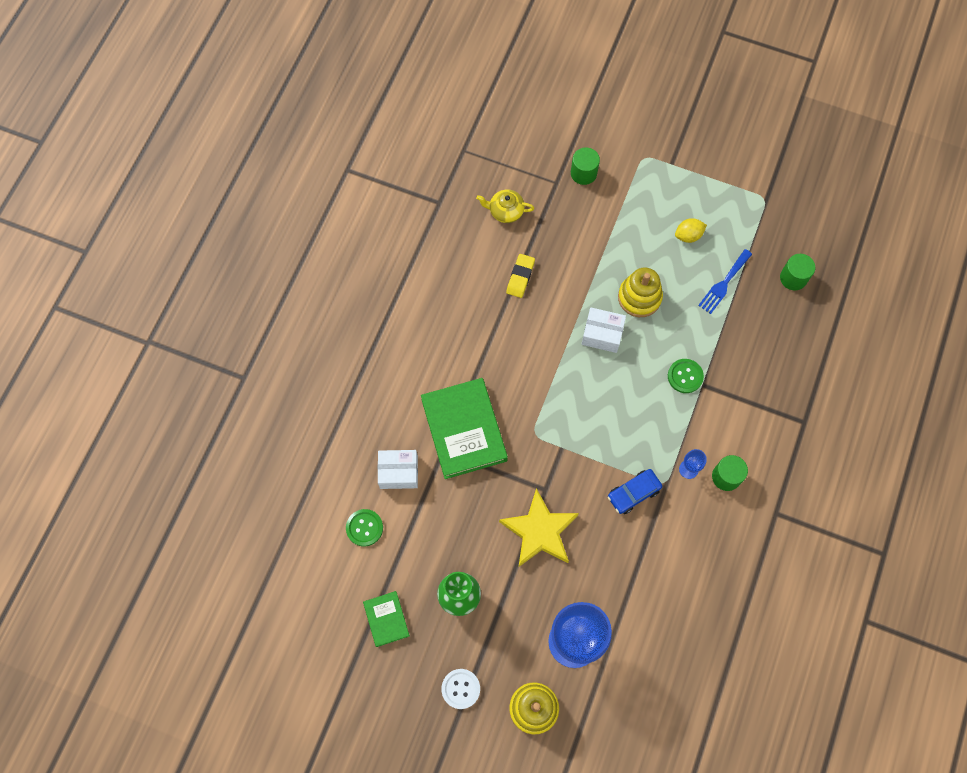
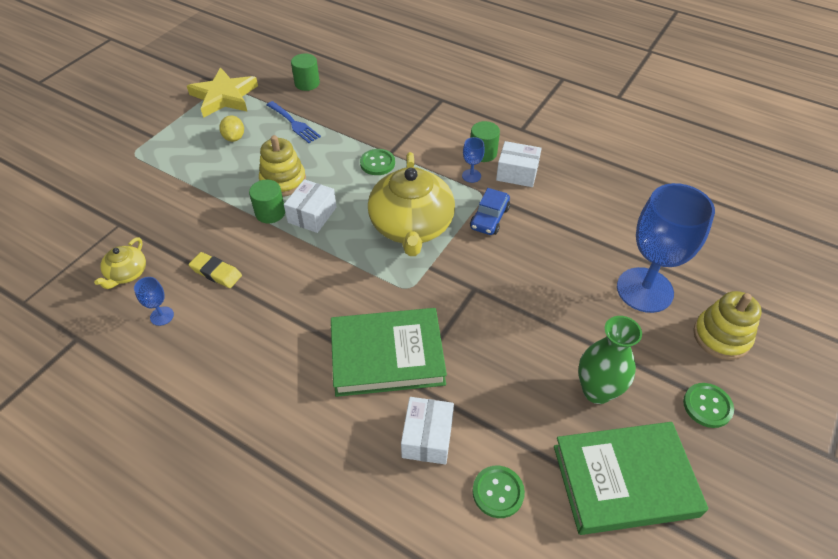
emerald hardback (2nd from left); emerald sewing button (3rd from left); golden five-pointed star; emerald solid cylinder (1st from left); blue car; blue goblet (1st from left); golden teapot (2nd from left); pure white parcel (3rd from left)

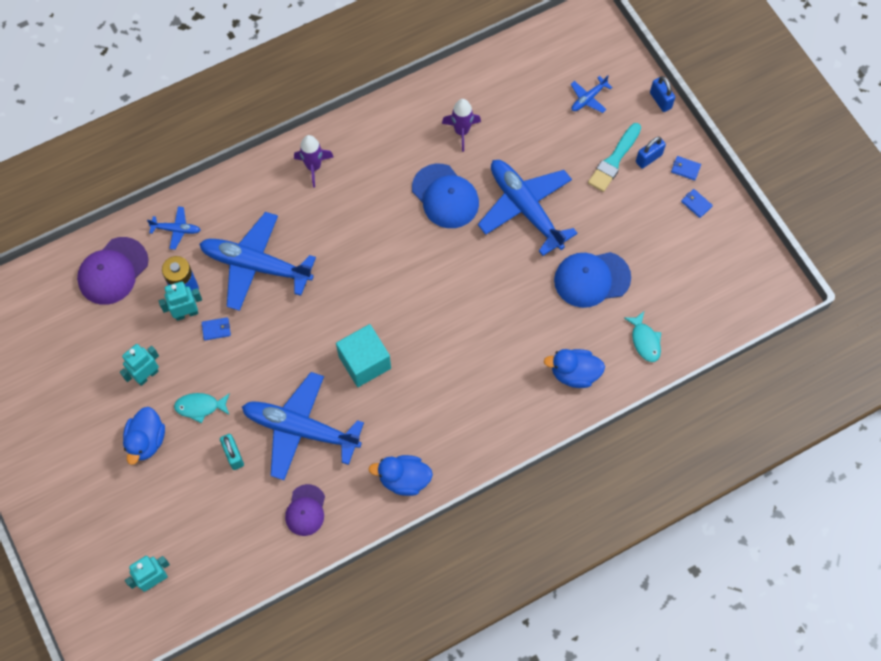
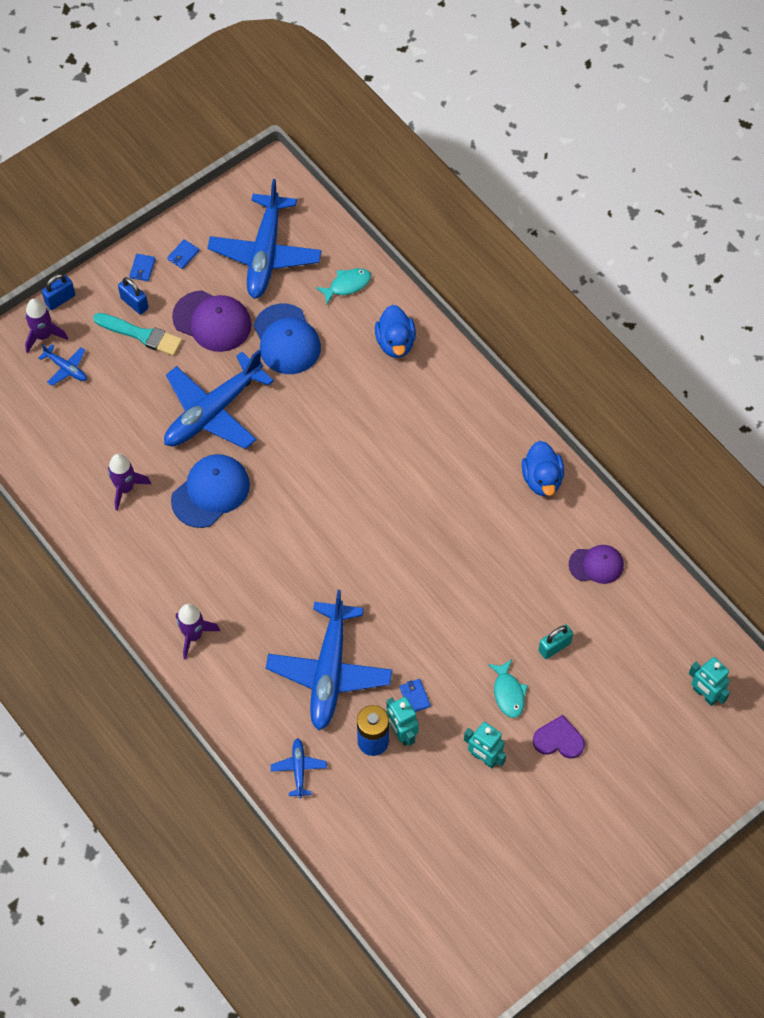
purple baseball cap (1st from left); purple heart shape; blue plane (3rd from left); aqua cube; purple toy rocket (1st from left)

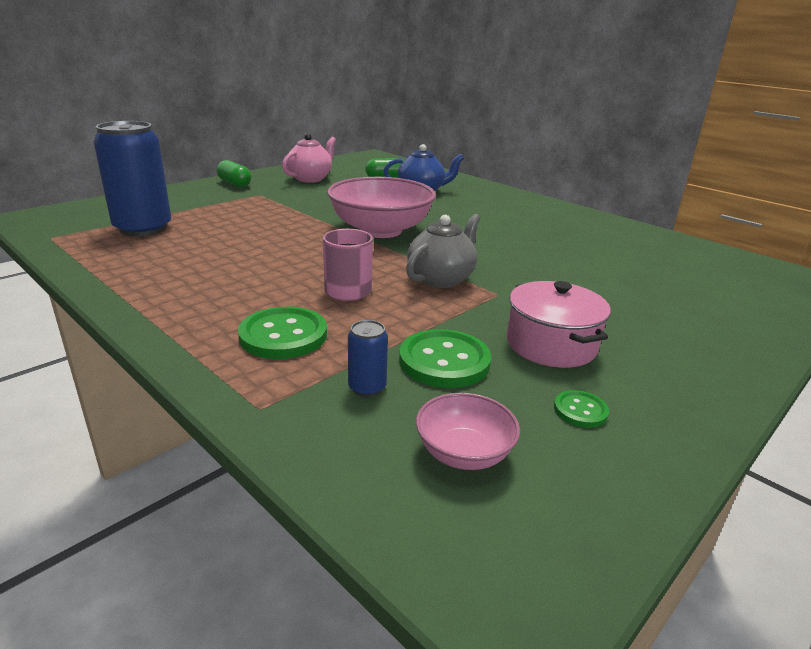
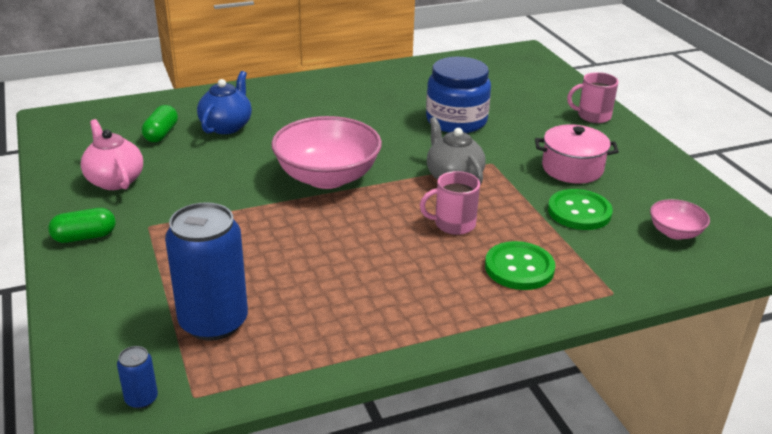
blue tin (1st from left); emerald sewing button (3rd from left in the first image); blue preserve jar; pink mug (2nd from left)

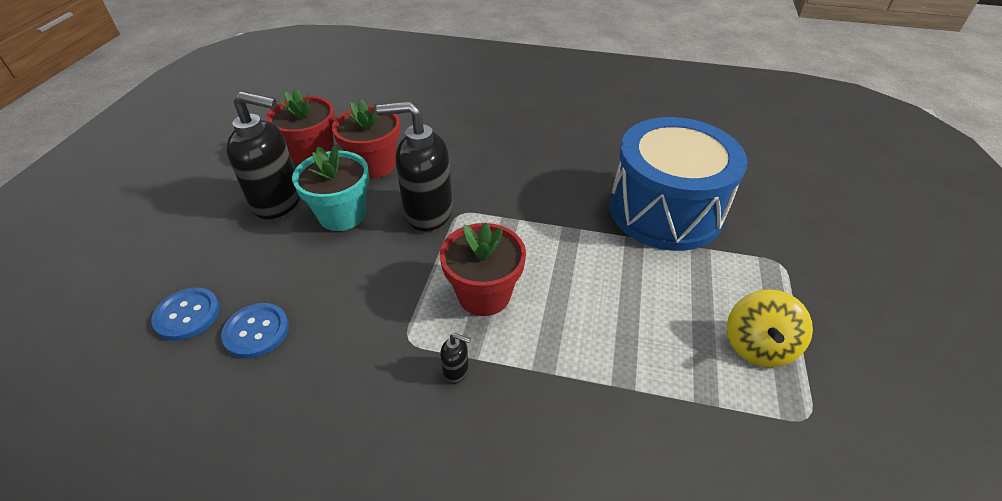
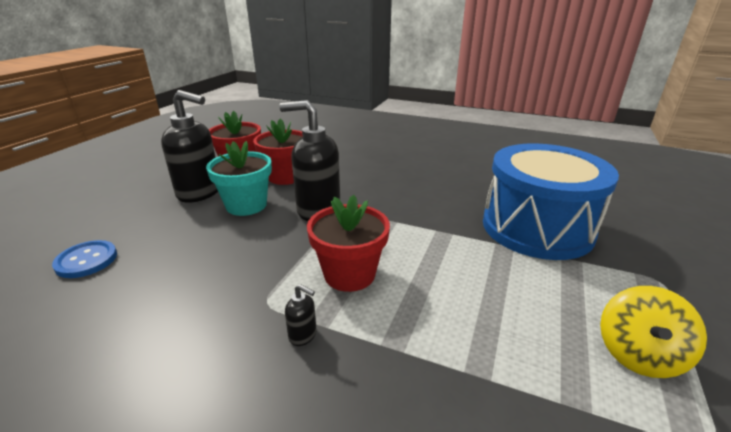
blue sewing button (2nd from left in the first image)

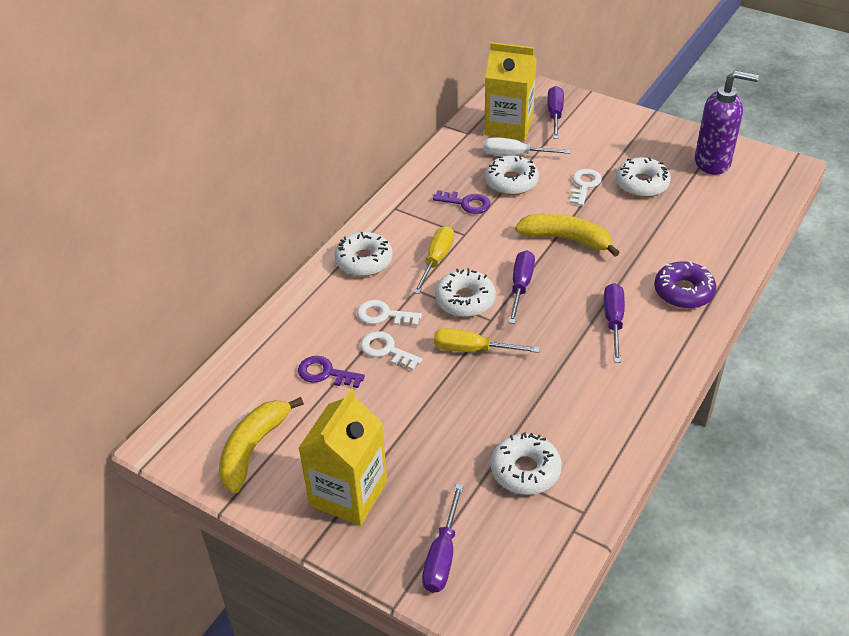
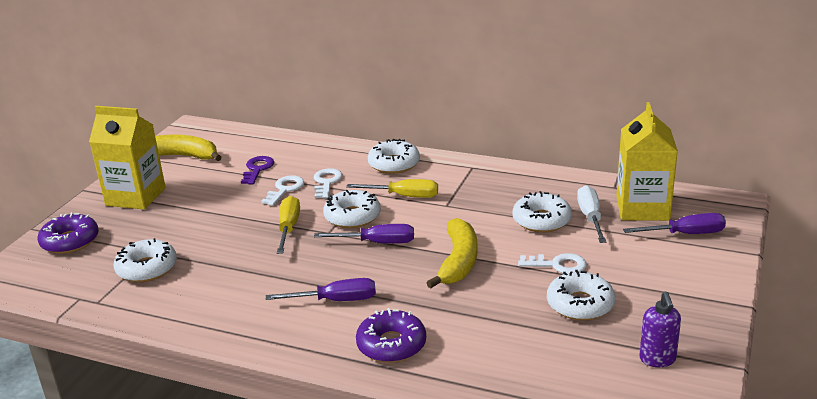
purple donut (1st from left); purple door key (2nd from left in the first image); purple soap pump

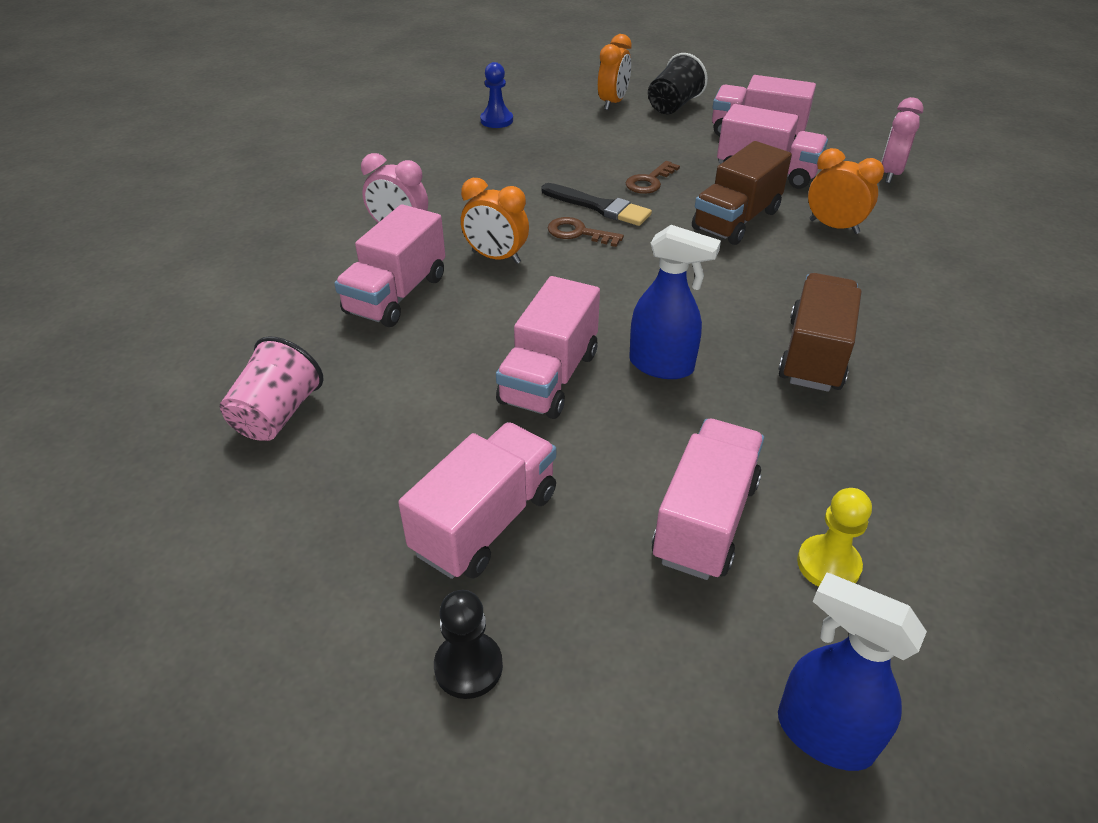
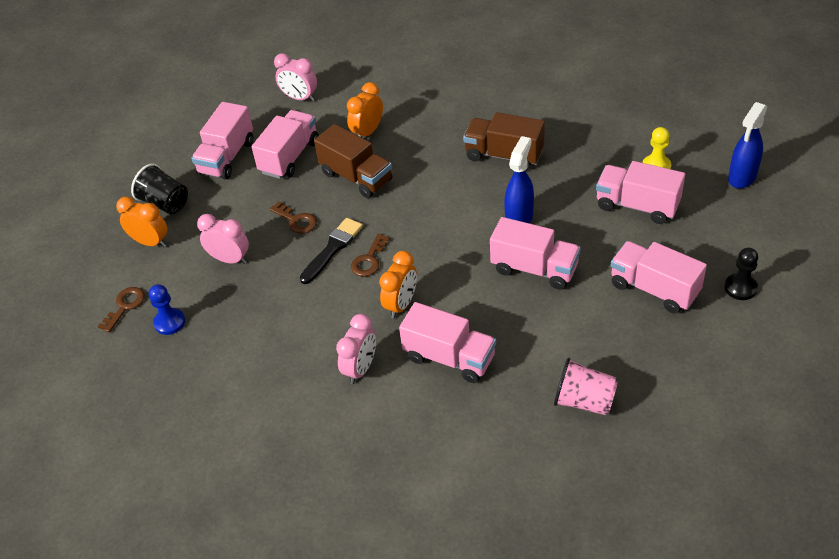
brown door key (1st from left); pink alarm clock (1st from left)

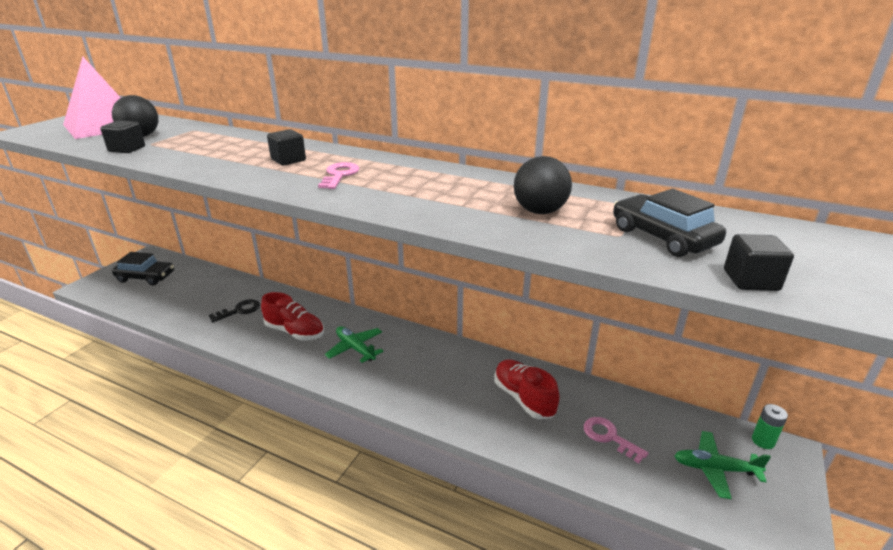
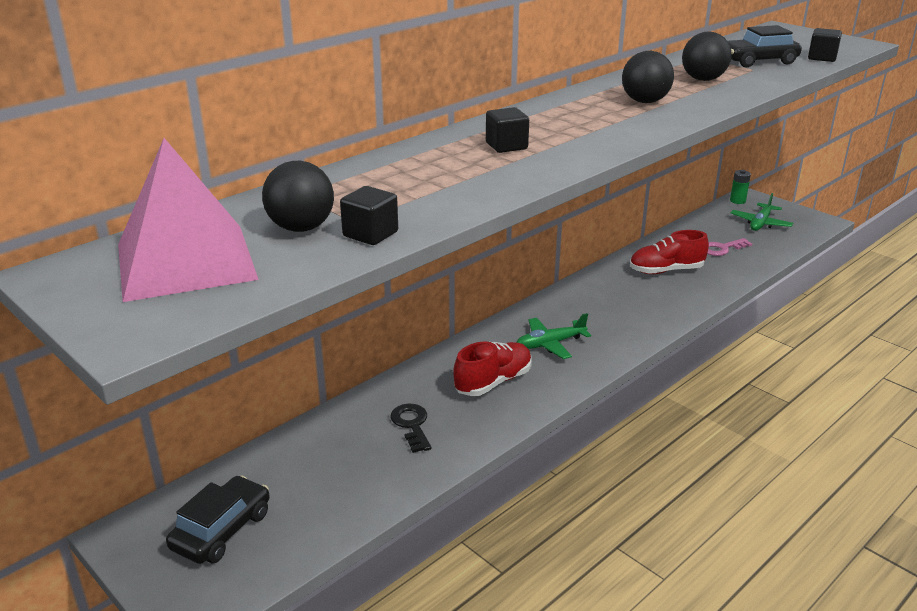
pink door key (1st from left in the first image); ebony play ball (2nd from left)

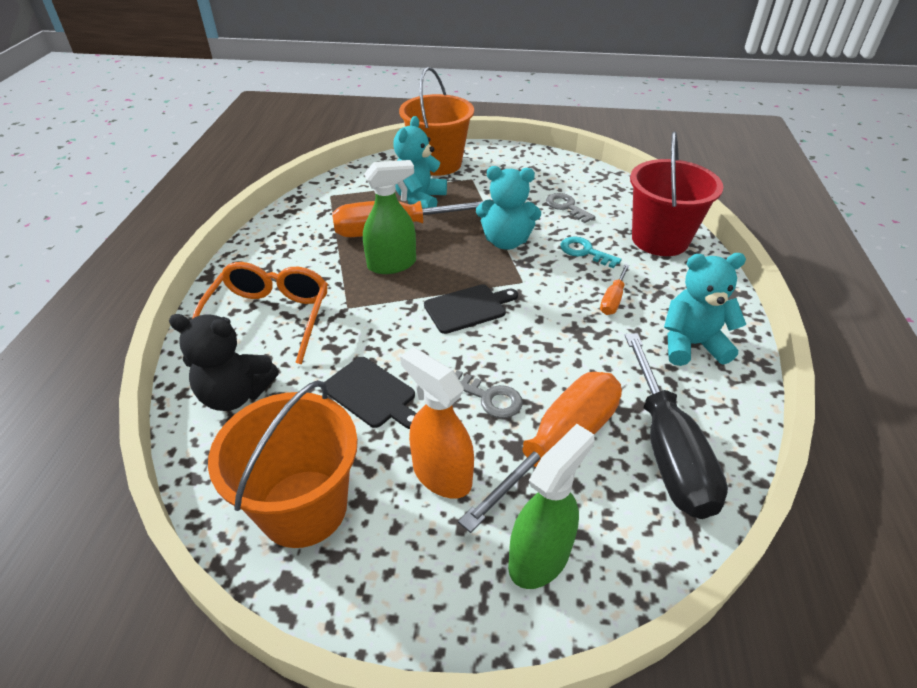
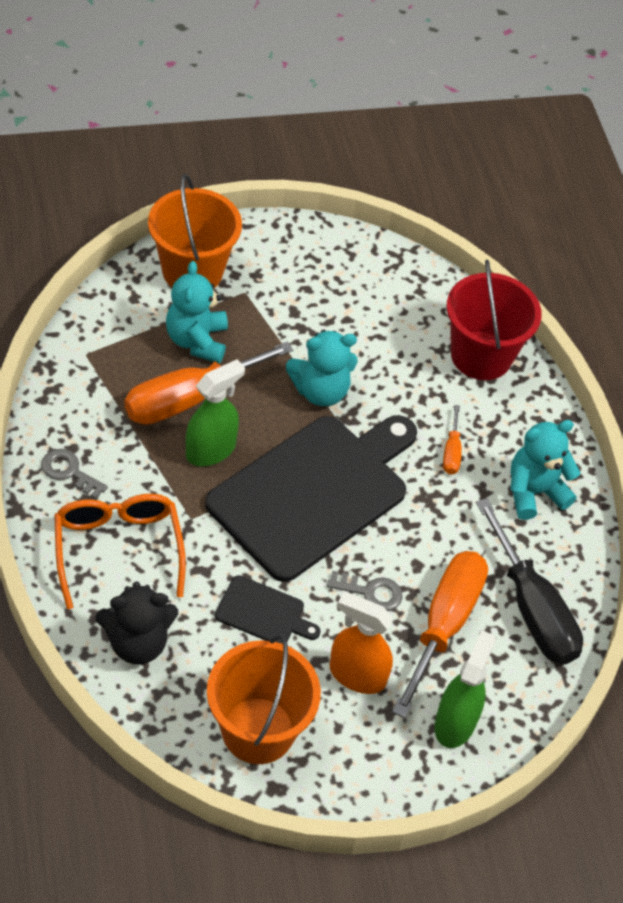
ebony chopping board (2nd from left); gray door key (1st from left); aqua door key

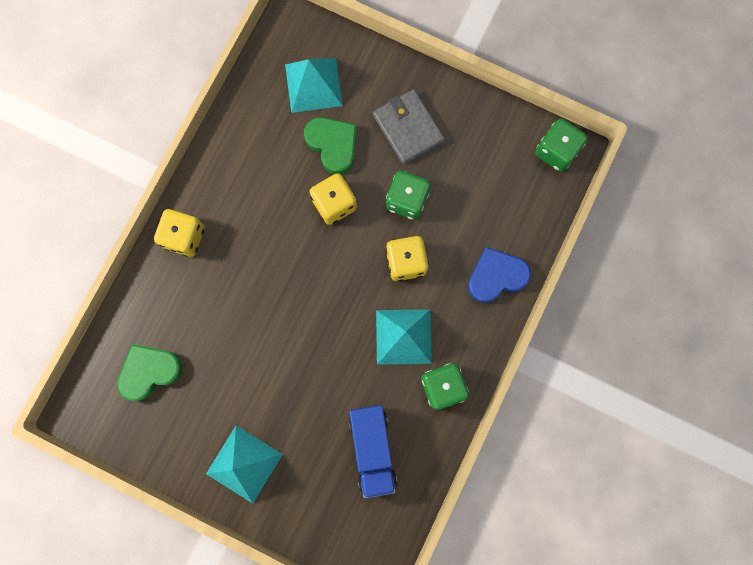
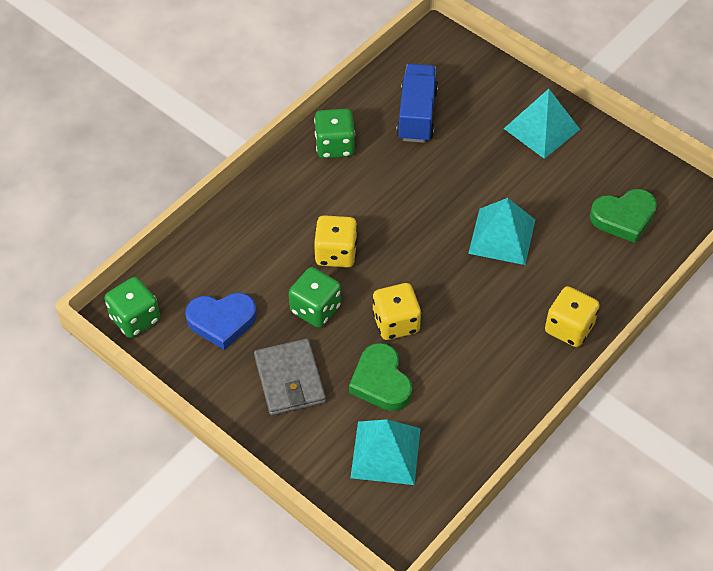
aqua pyramid shape (2nd from left); blue heart shape

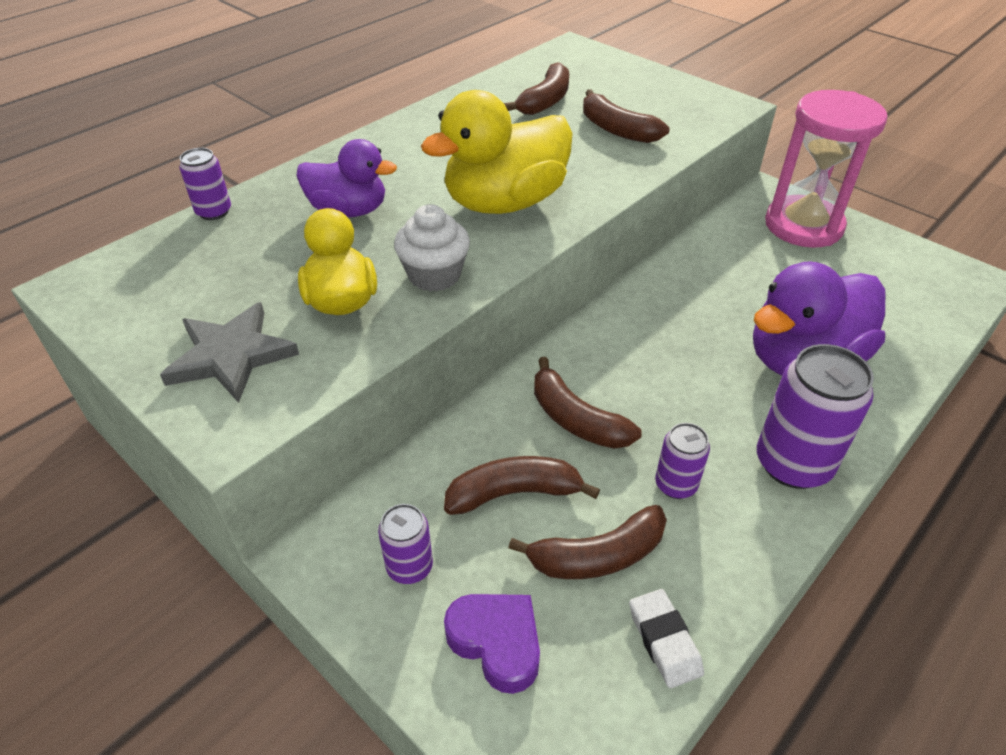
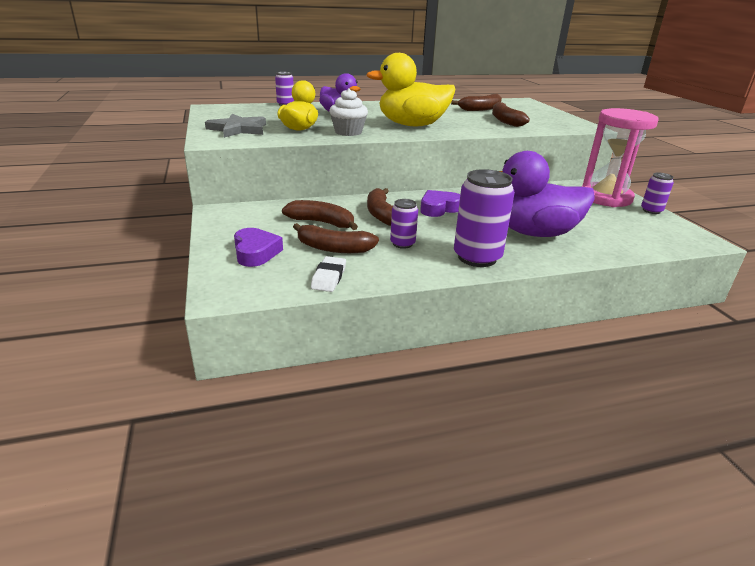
purple tin (4th from left); purple heart shape (2nd from left)

